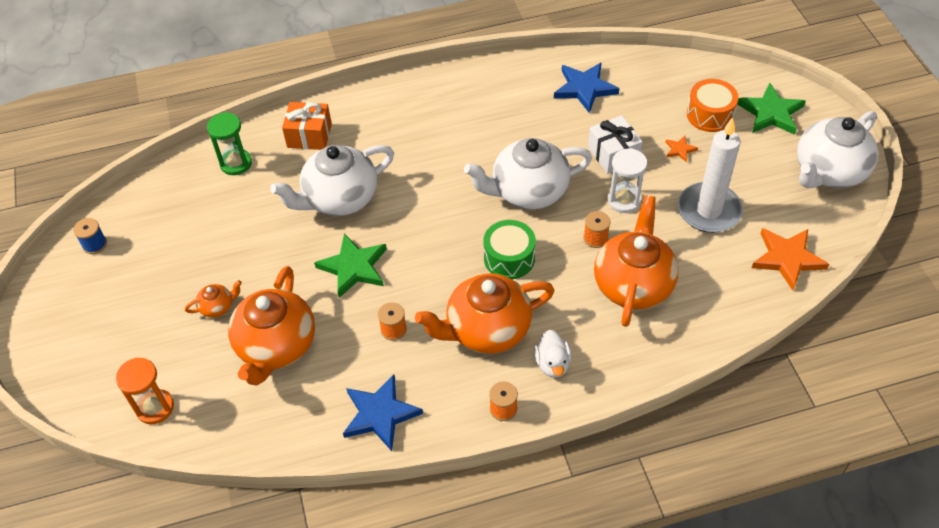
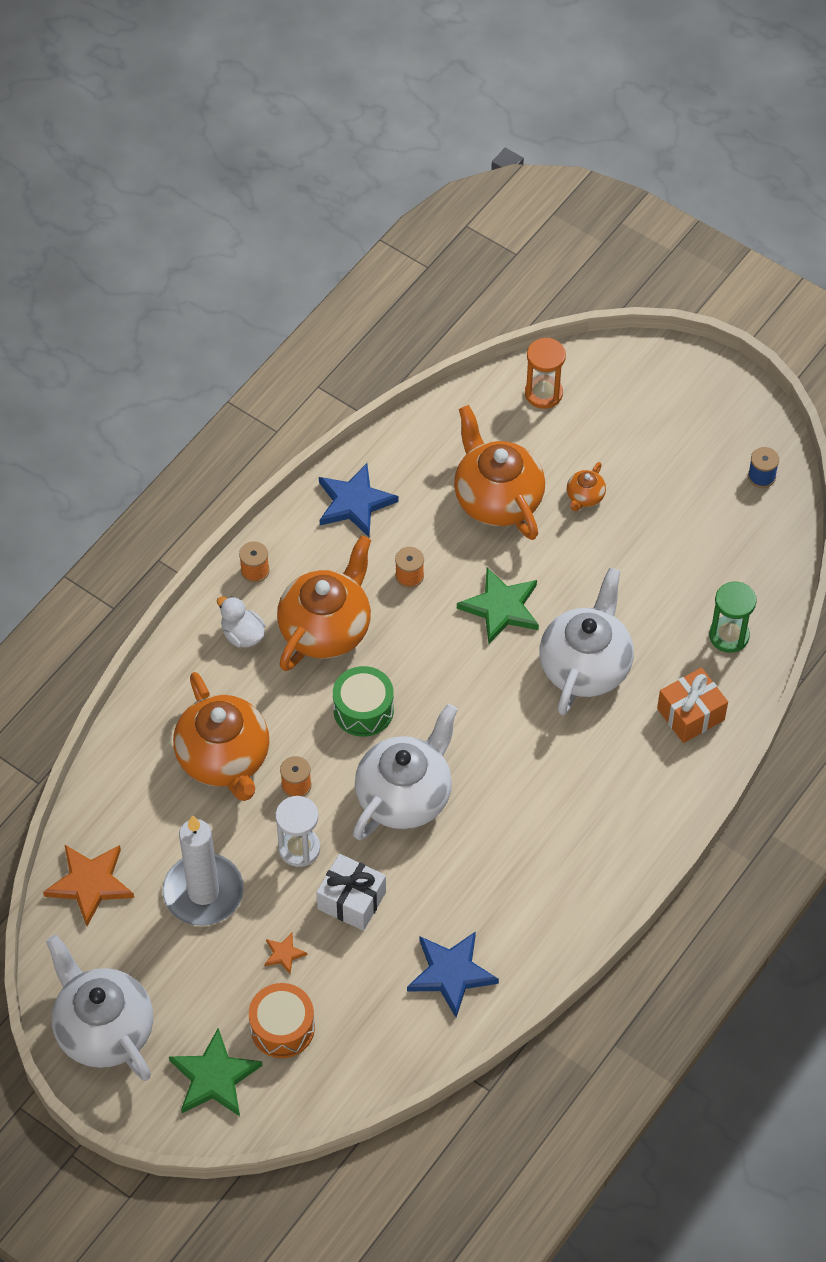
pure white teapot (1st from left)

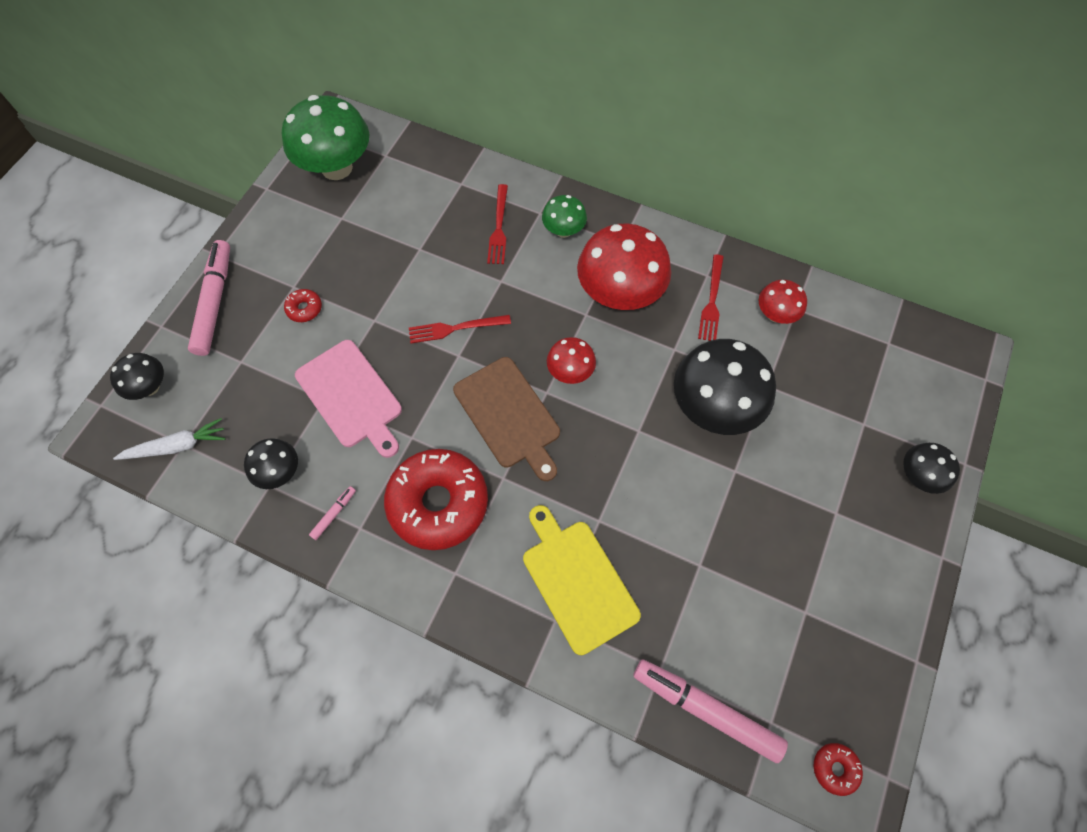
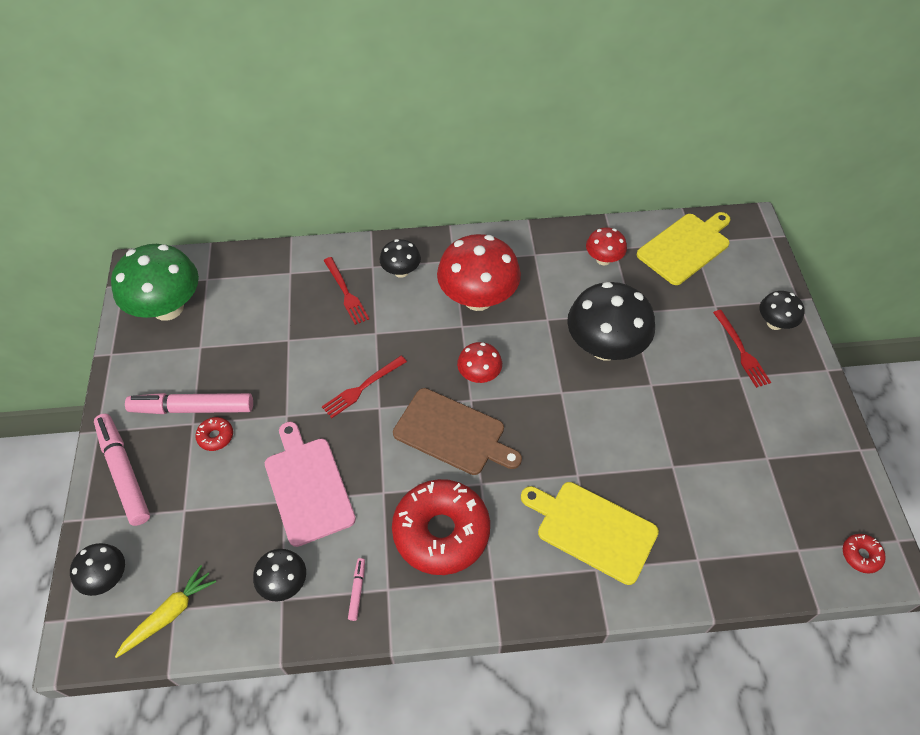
golden root vegetable; pink chopping board; ebony mushroom (3rd from left); pink marker (2nd from left); red table fork (3rd from left); golden chopping board (2nd from left)

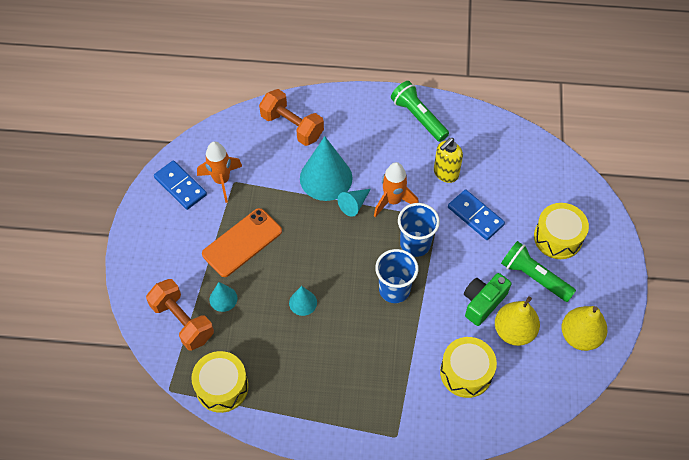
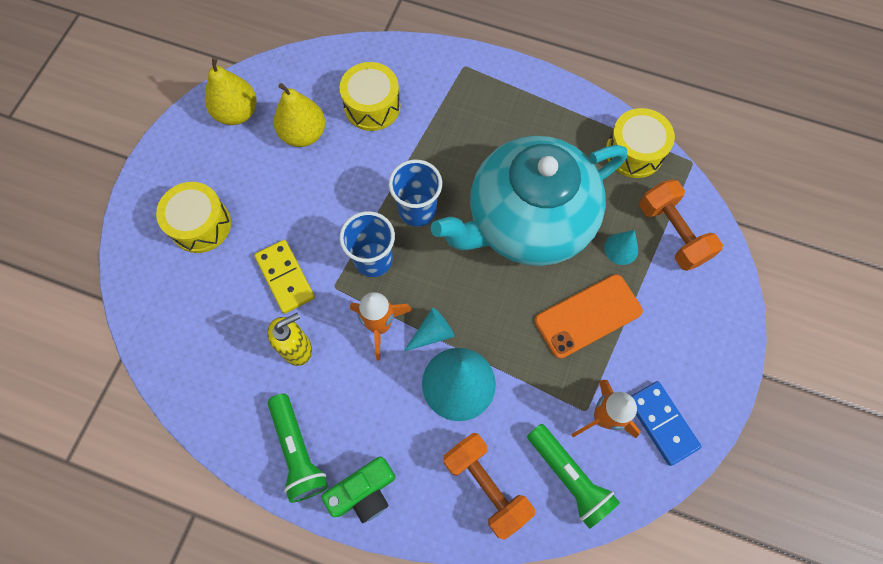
aqua teapot; golden domino tile; emerald compact camera; emerald flashlight (2nd from left)

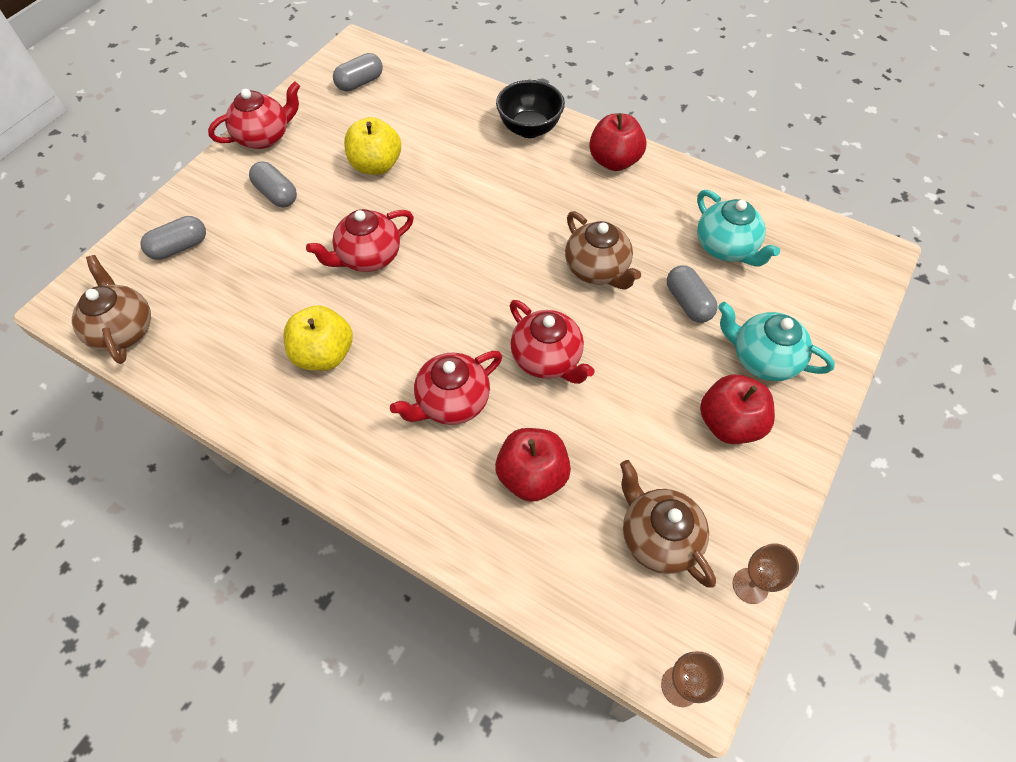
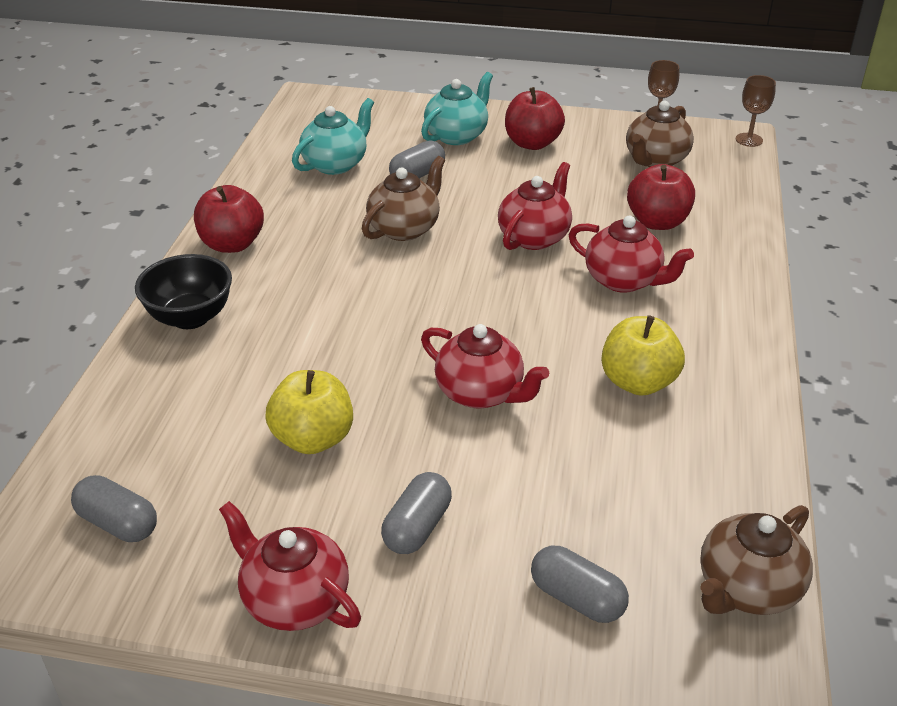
aqua teapot (2nd from left)

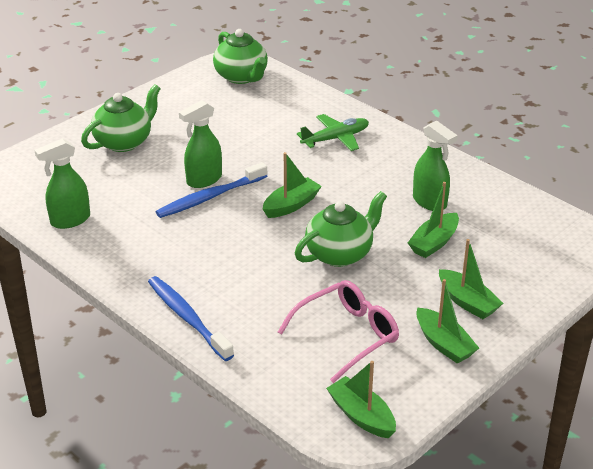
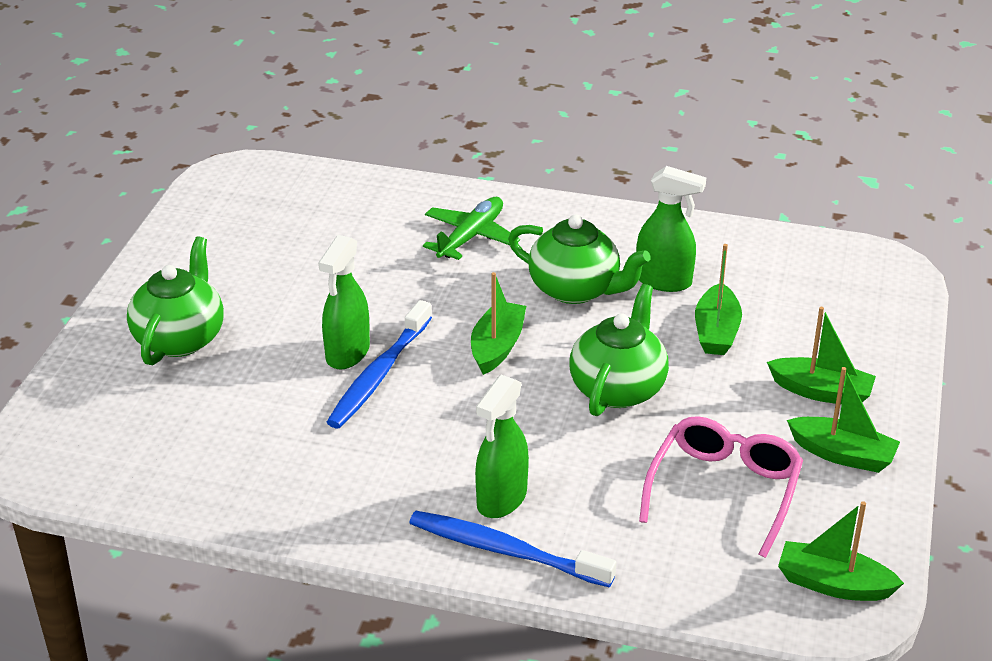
emerald spray bottle (2nd from left); emerald teapot (2nd from left)

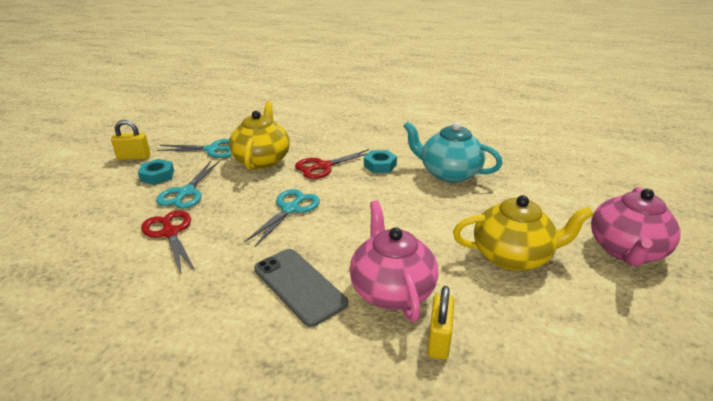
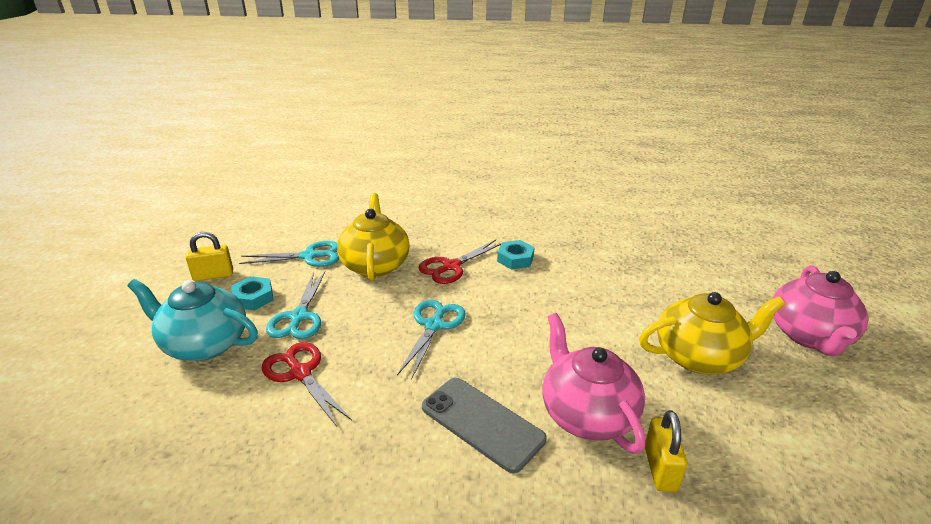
aqua teapot

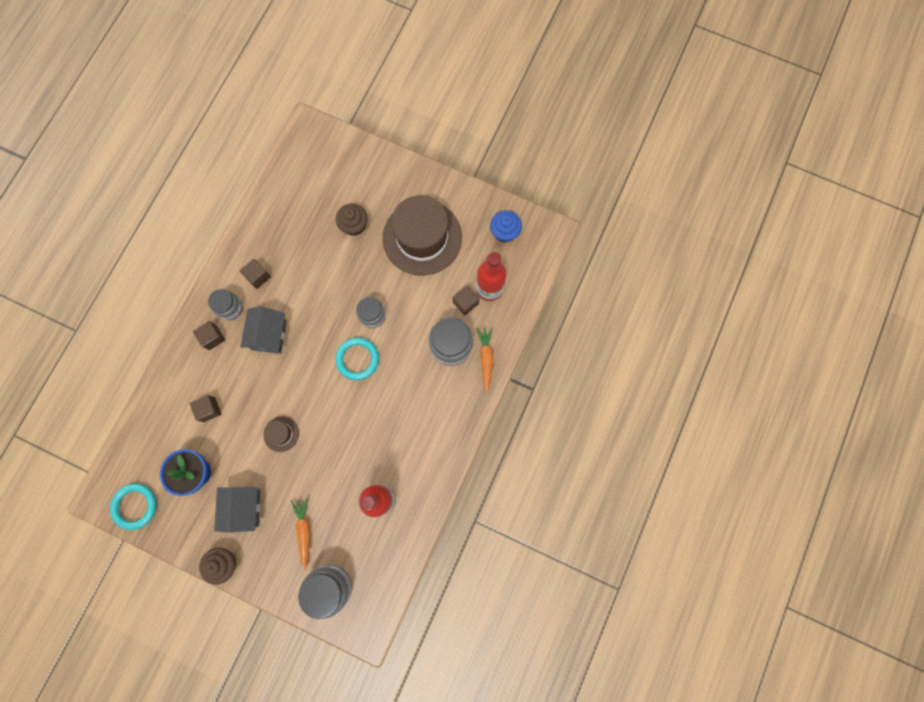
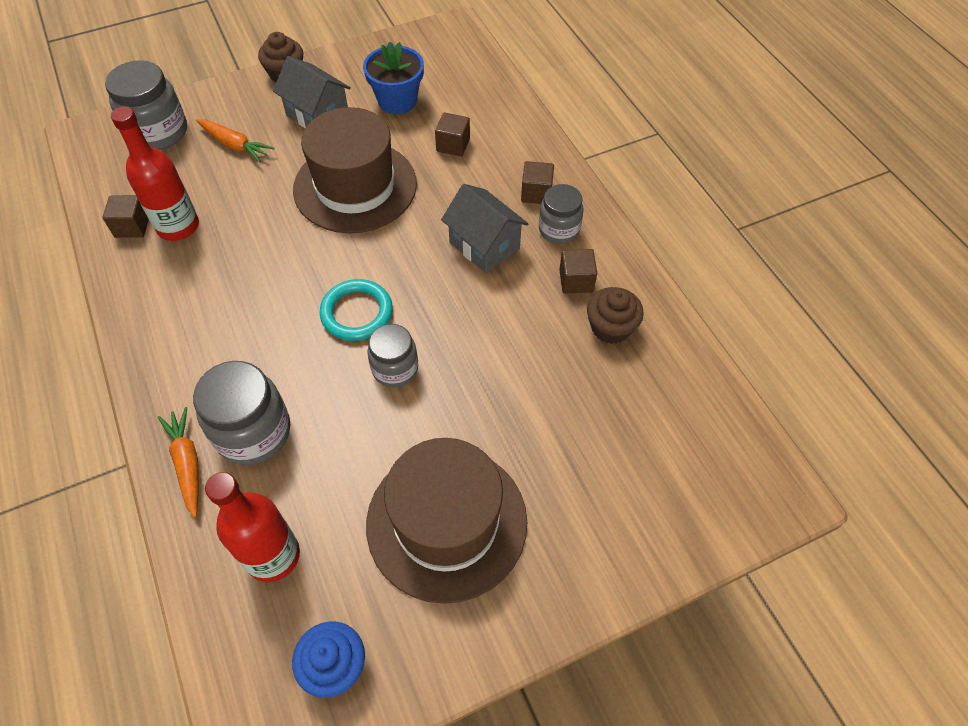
aqua torus (1st from left in the first image); brown top hat (1st from left); brown muffin (2nd from left); brown cube (1st from left); orange-coloured root vegetable (1st from left)

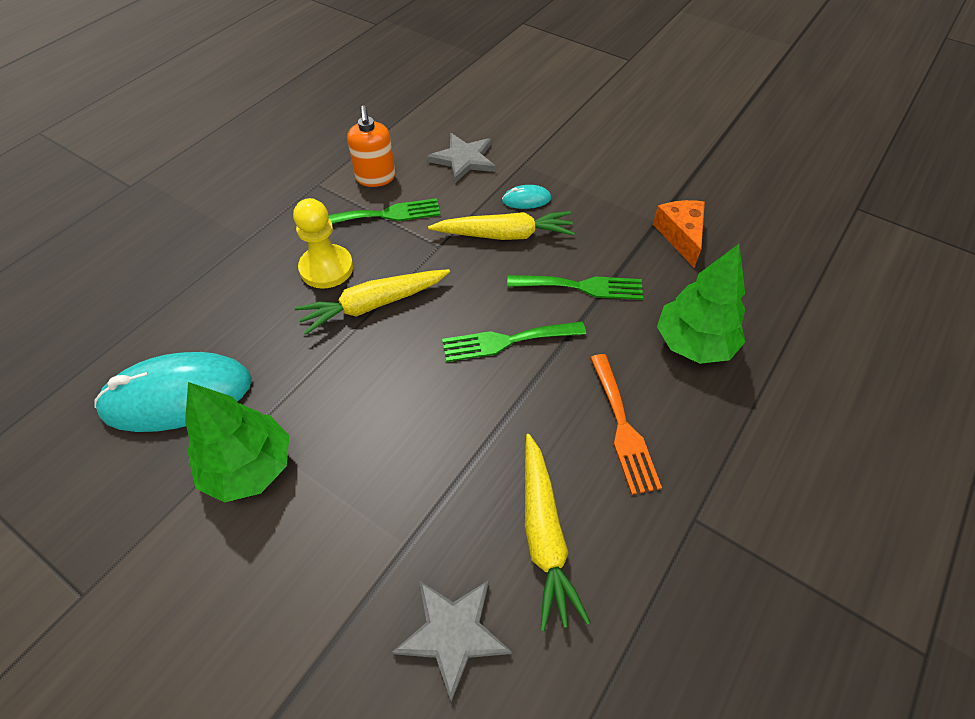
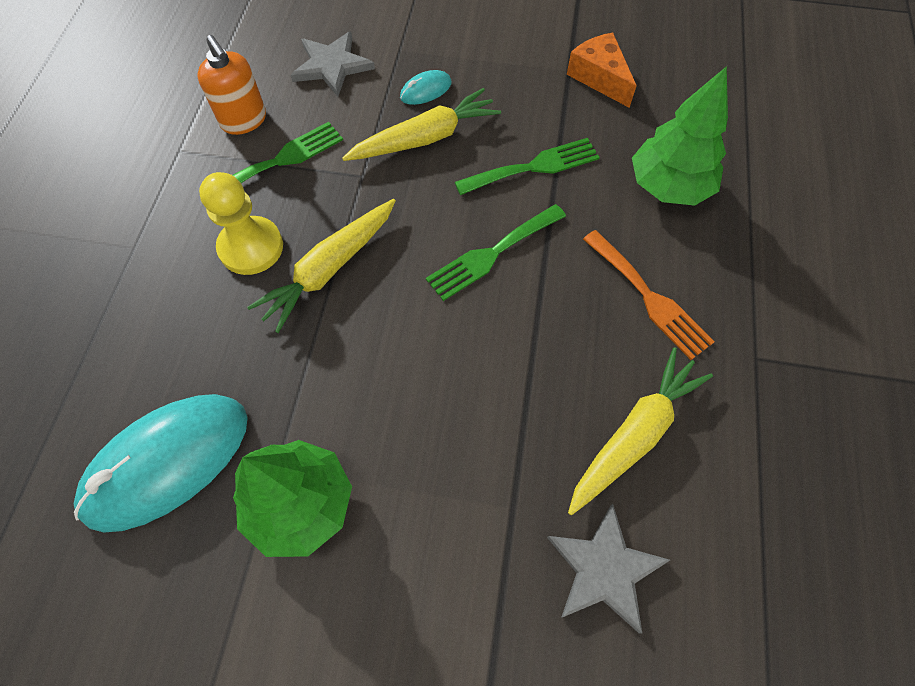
golden root vegetable (3rd from left)

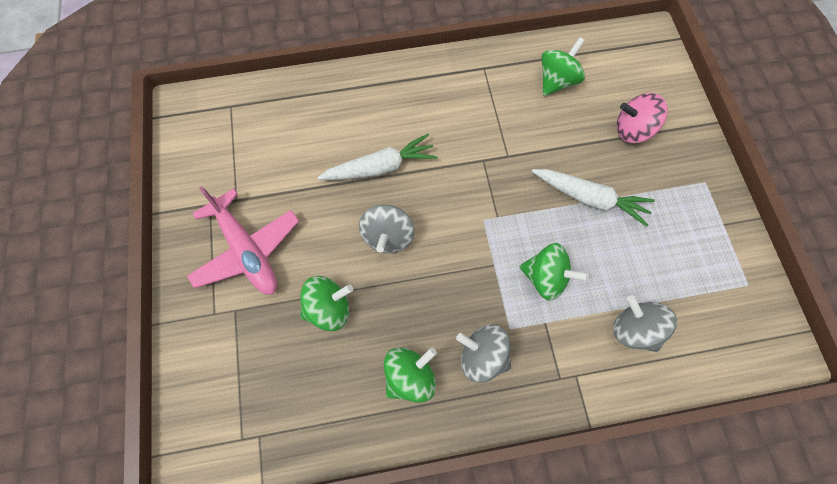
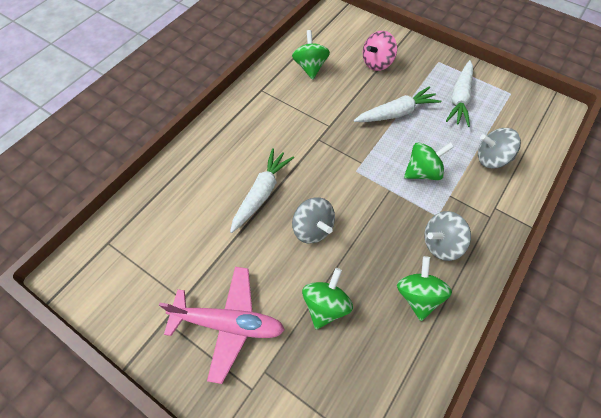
pure white root vegetable (3rd from left)

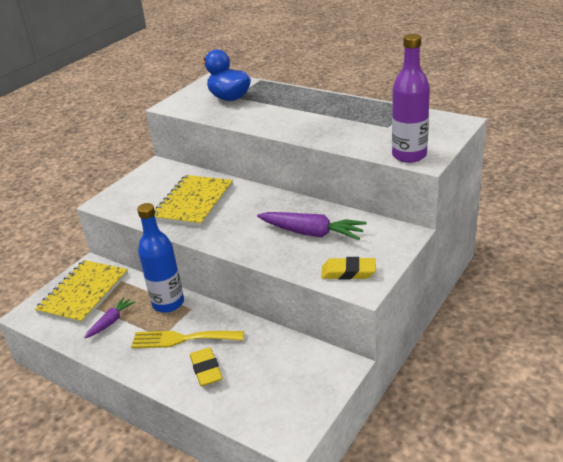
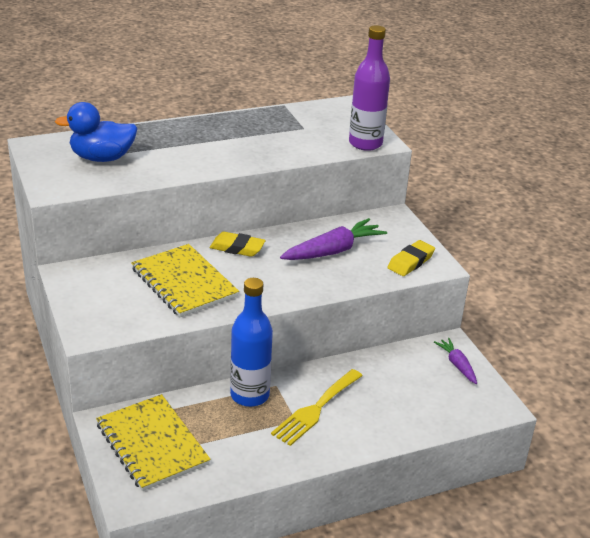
purple root vegetable (2nd from left); golden gum eraser (1st from left)

